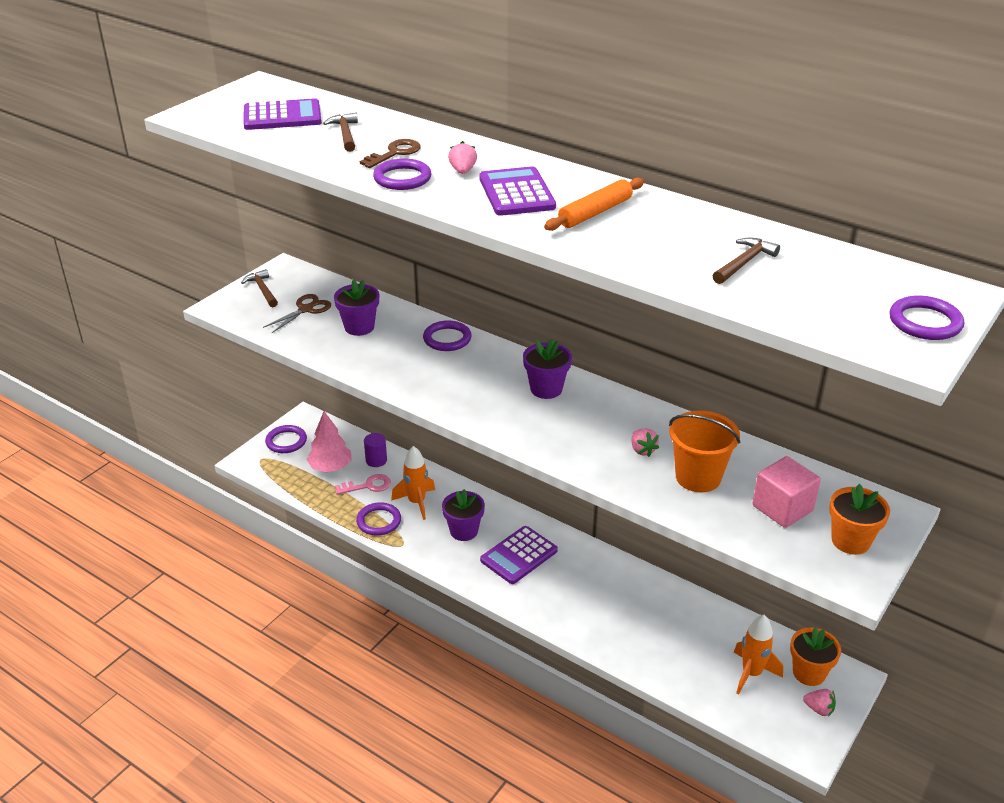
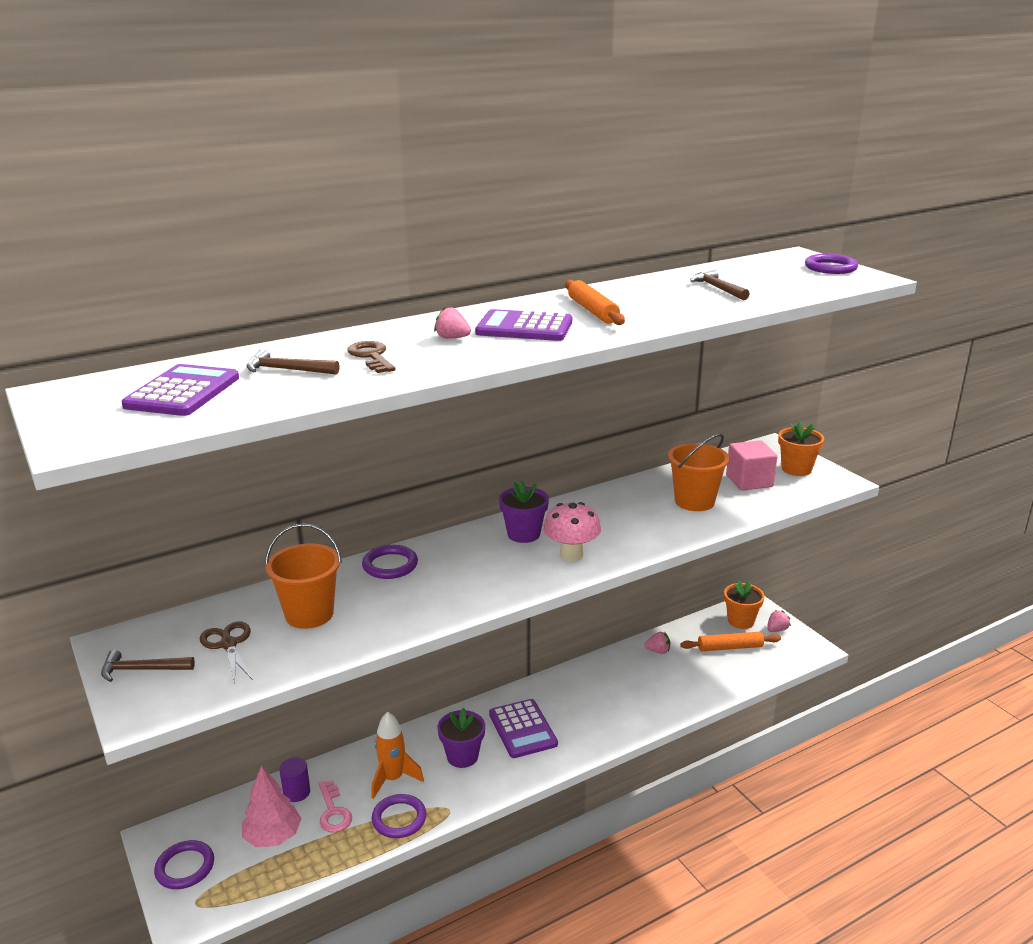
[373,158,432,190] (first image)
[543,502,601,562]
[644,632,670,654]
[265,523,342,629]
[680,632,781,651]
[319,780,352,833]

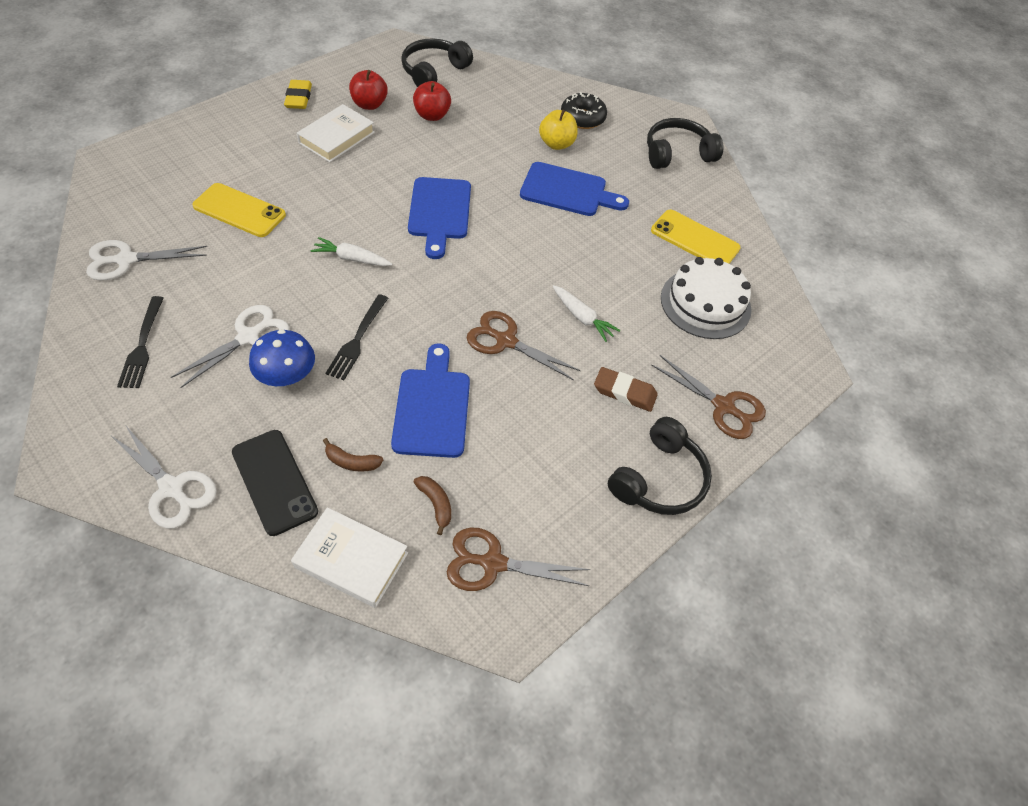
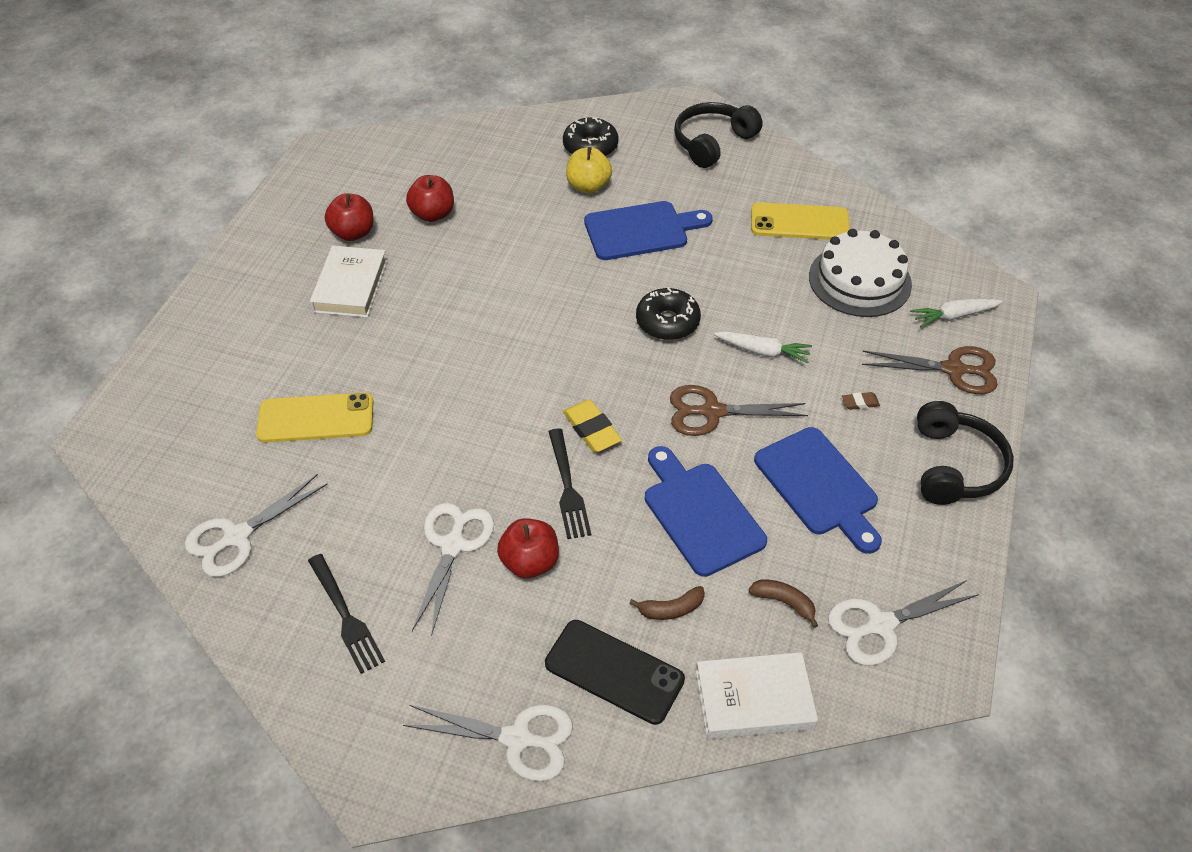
[401,38,473,87] (first image)
[636,287,701,340]
[563,400,622,452]
[910,298,1003,327]
[754,427,882,554]
[497,518,559,578]
[828,580,979,665]
[842,392,880,410]

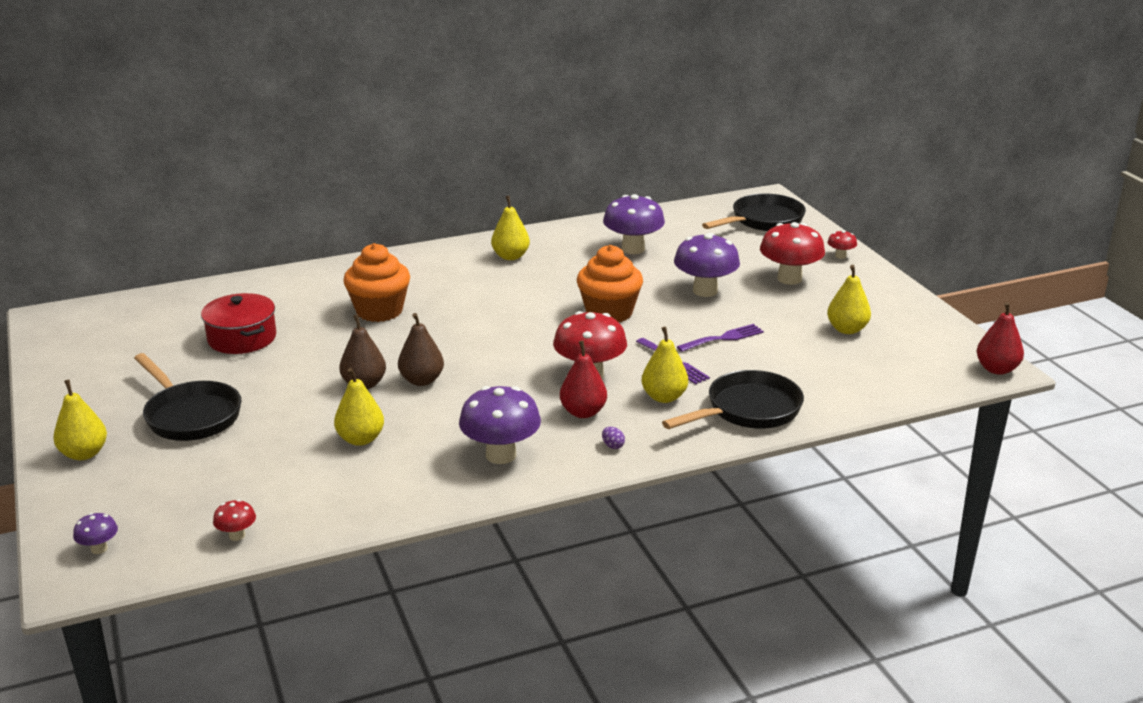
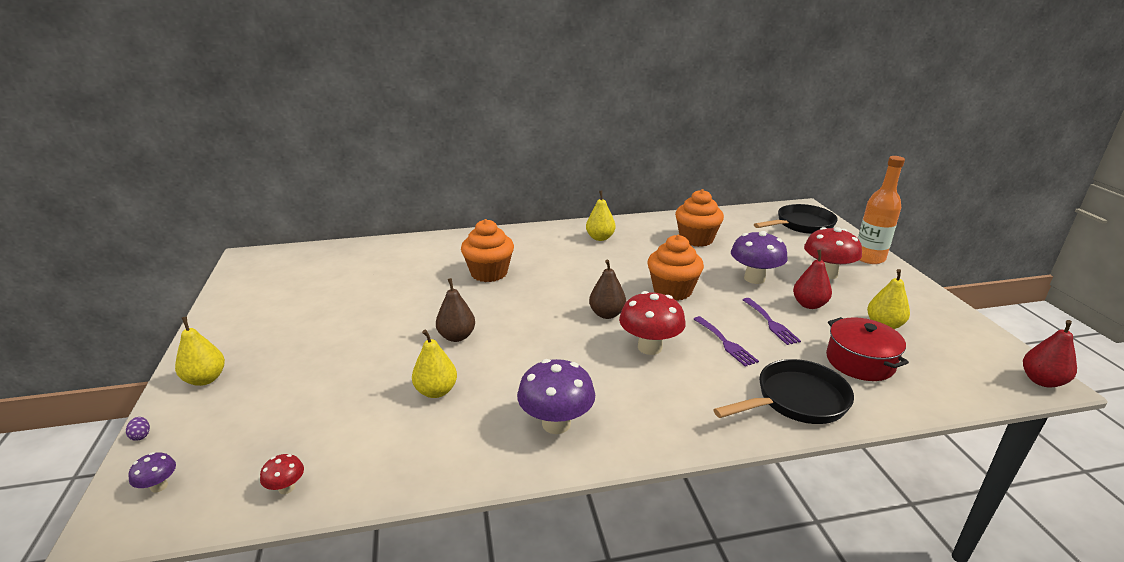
[134,353,242,441] (first image)
[642,326,688,403] (first image)
[826,317,909,381]
[589,260,626,319]
[793,249,832,309]
[126,417,150,441]
[675,189,724,247]
[858,156,905,264]
[743,298,801,345]

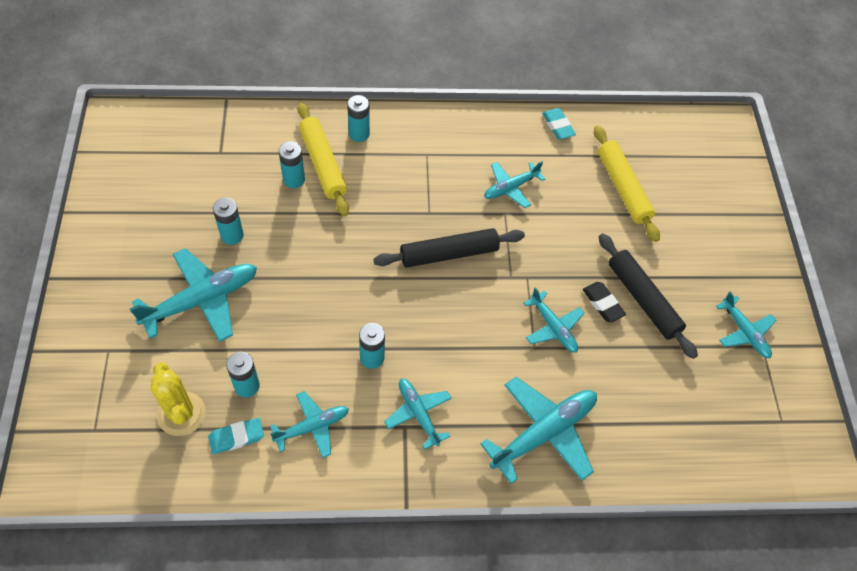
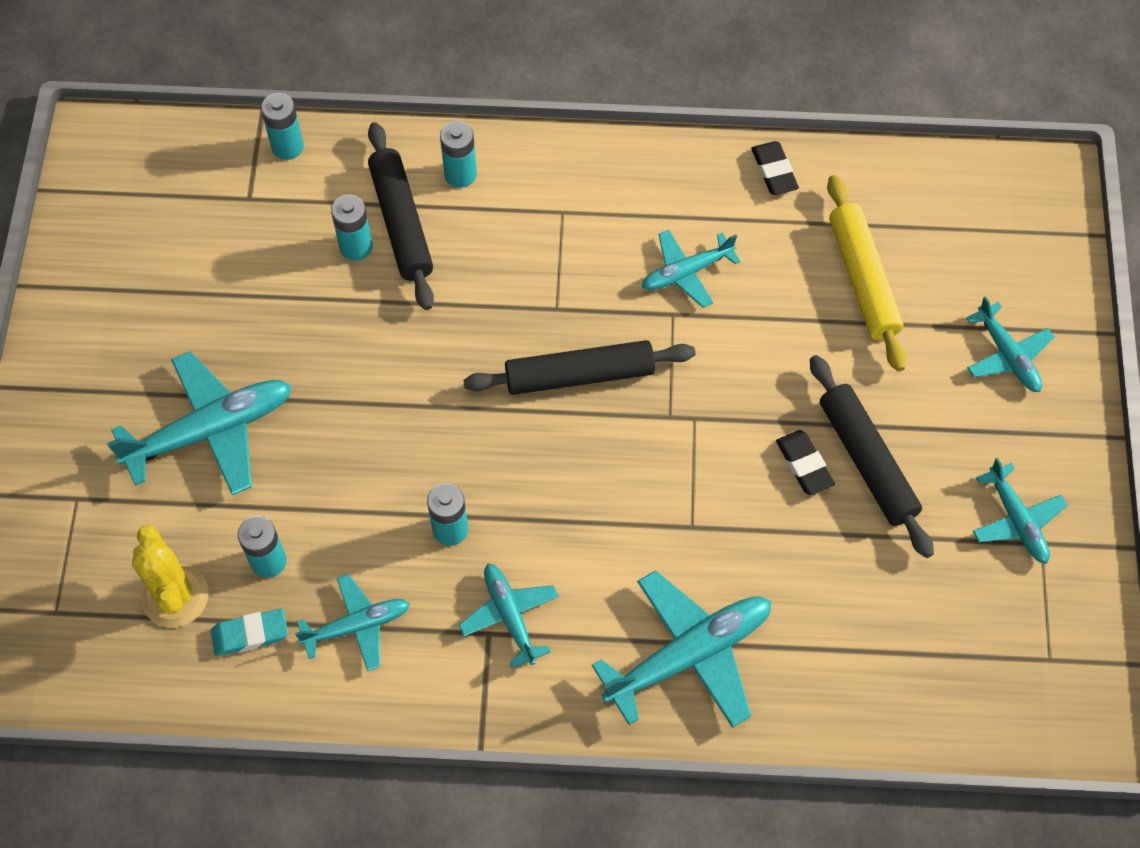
[261,93,304,160]
[966,296,1055,392]
[368,122,434,310]
[751,141,799,195]

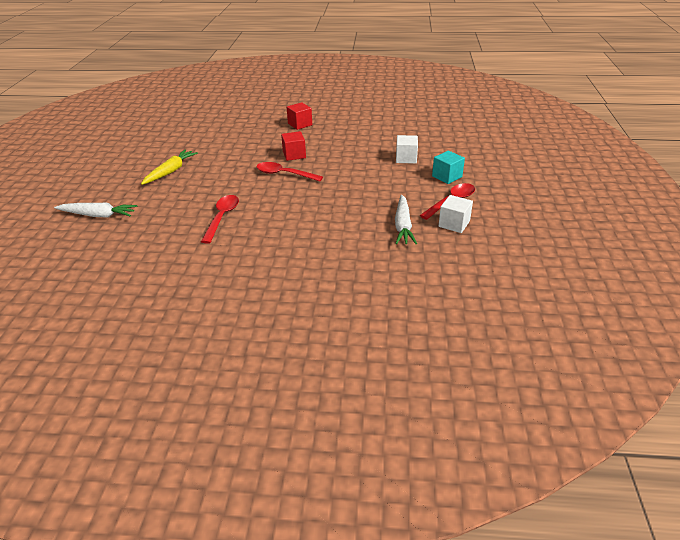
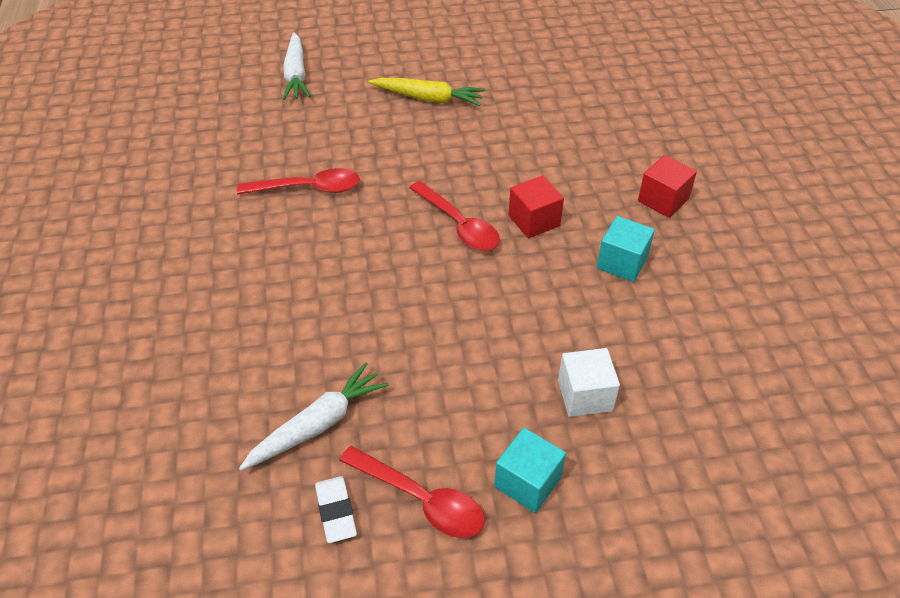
[597,216,655,282]
[315,476,357,543]
[409,181,500,251]
[239,362,389,471]

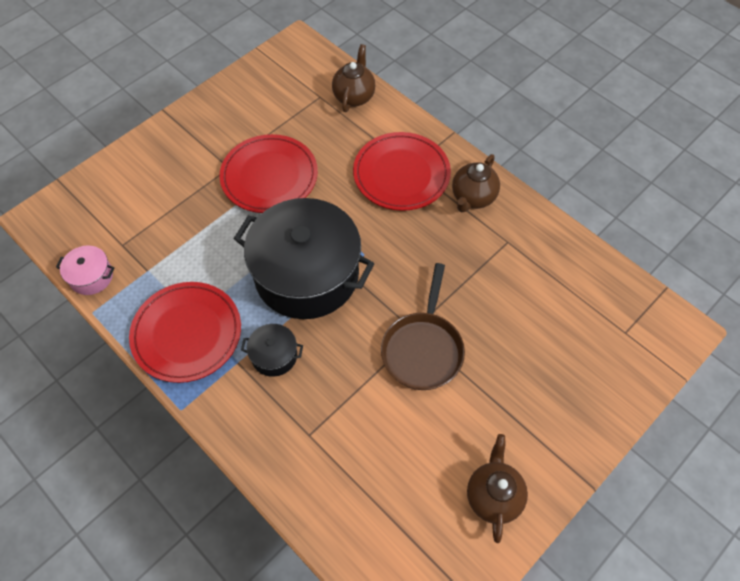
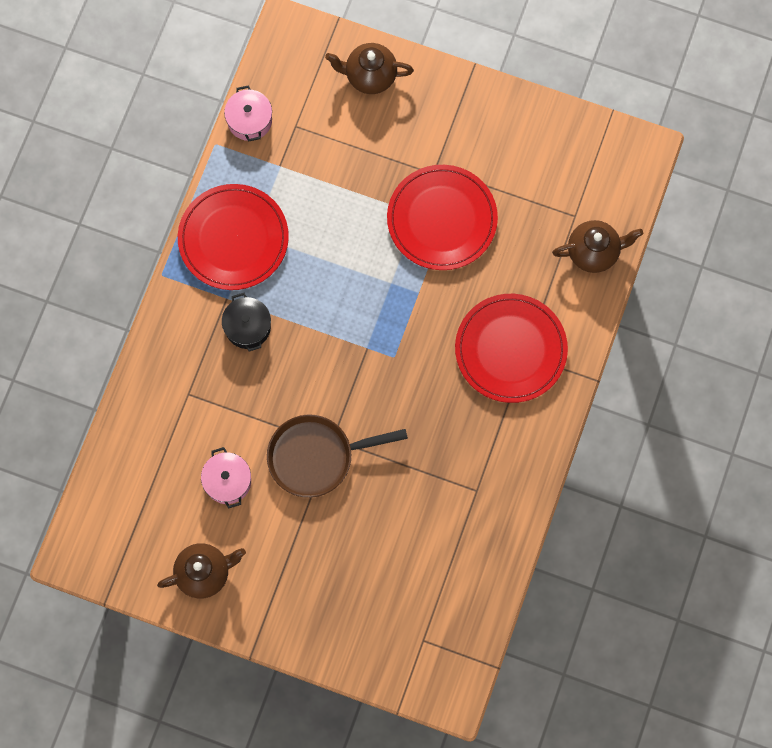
[234,198,374,319] (first image)
[201,447,251,509]
[325,43,414,94]

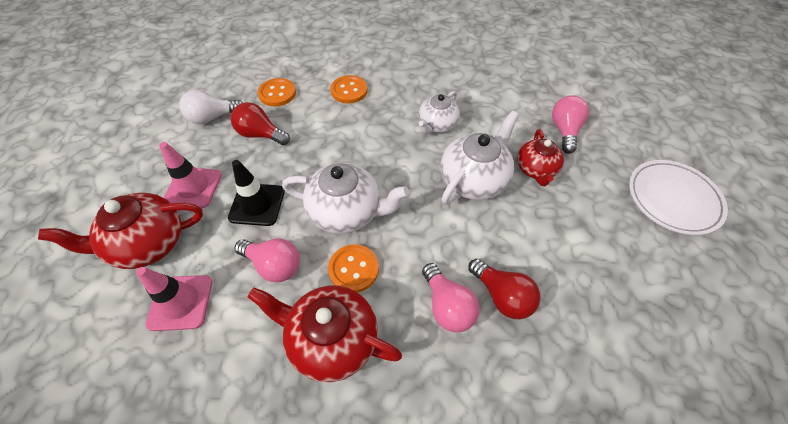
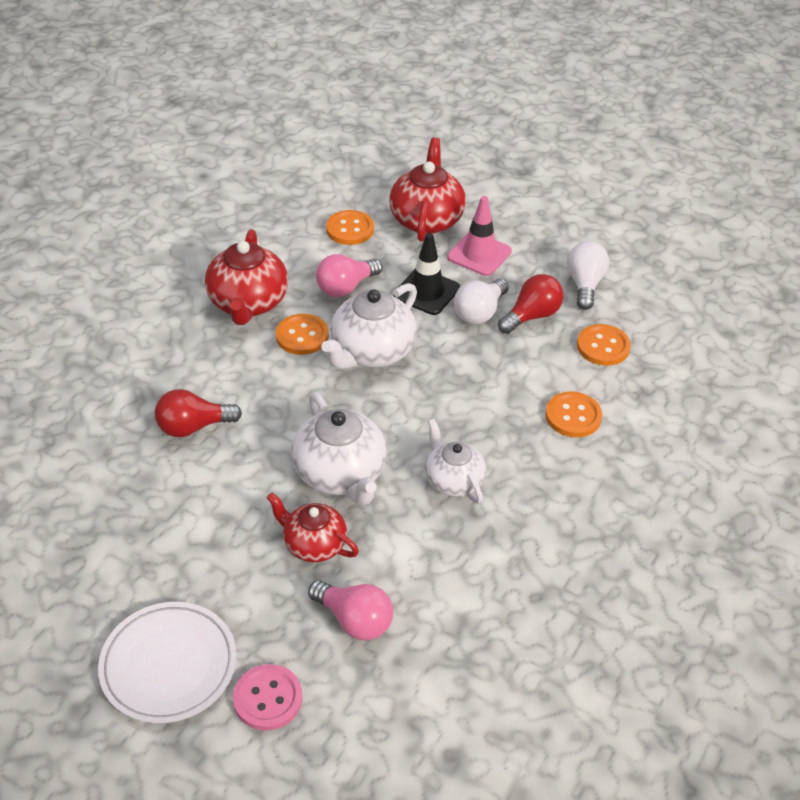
[422,263,480,332] (first image)
[233,664,302,731]
[454,279,509,324]
[326,210,374,245]
[205,229,288,325]

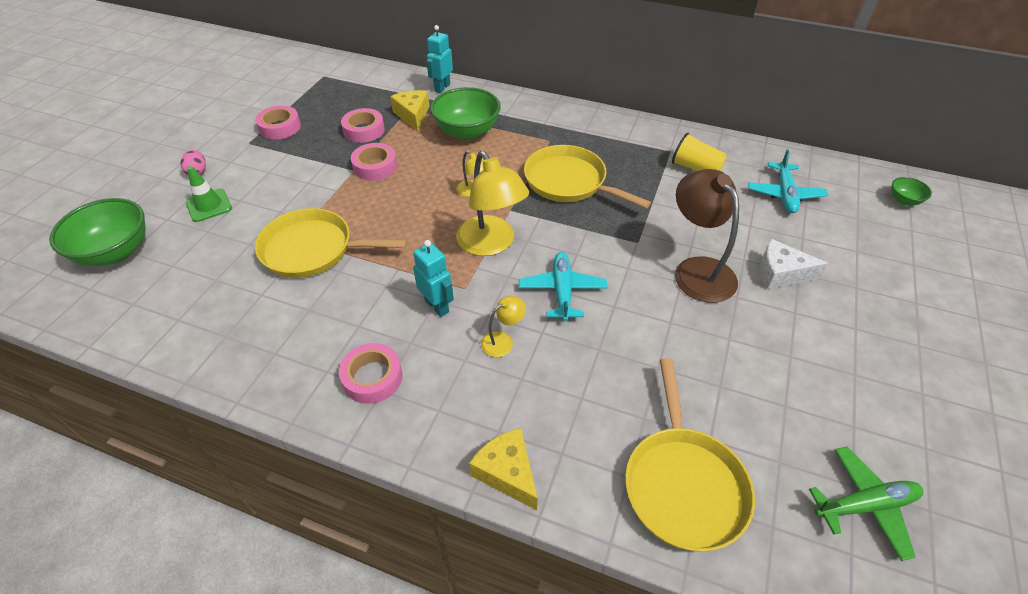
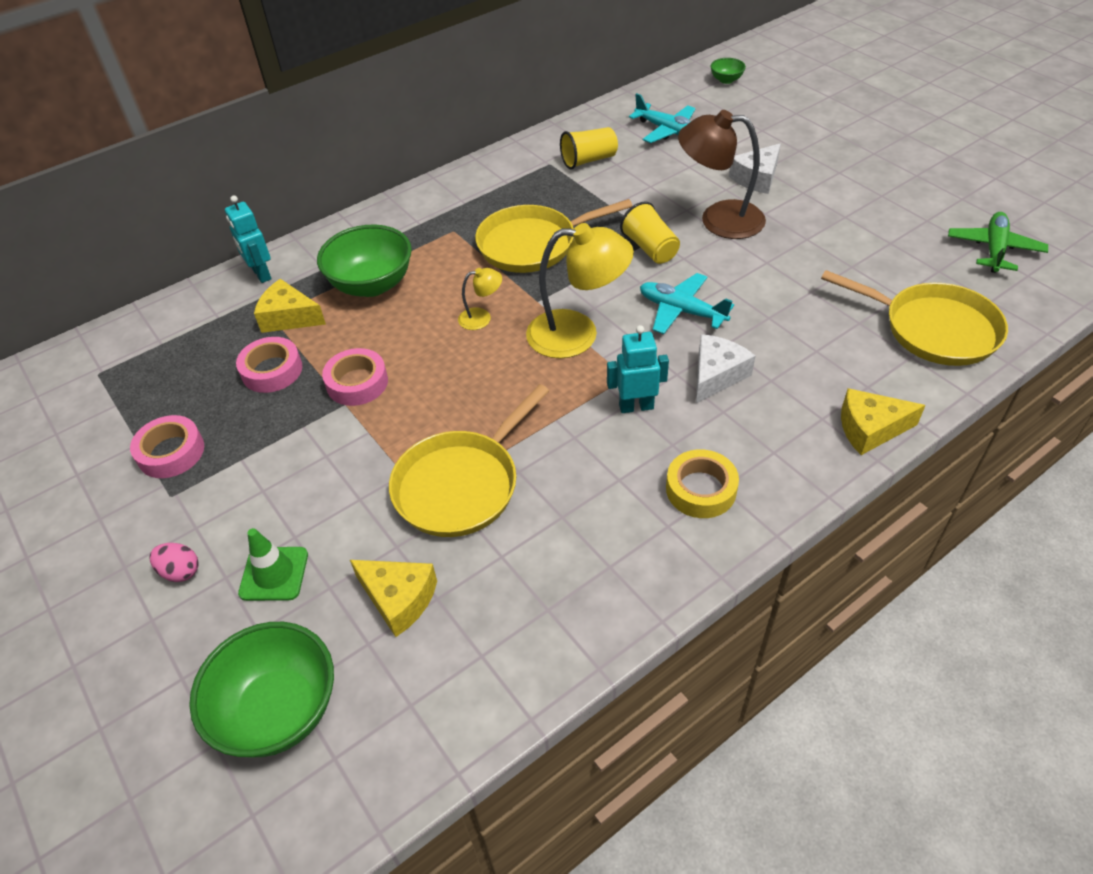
[350,560,437,637]
[620,201,680,264]
[696,334,755,403]
[666,449,739,518]

